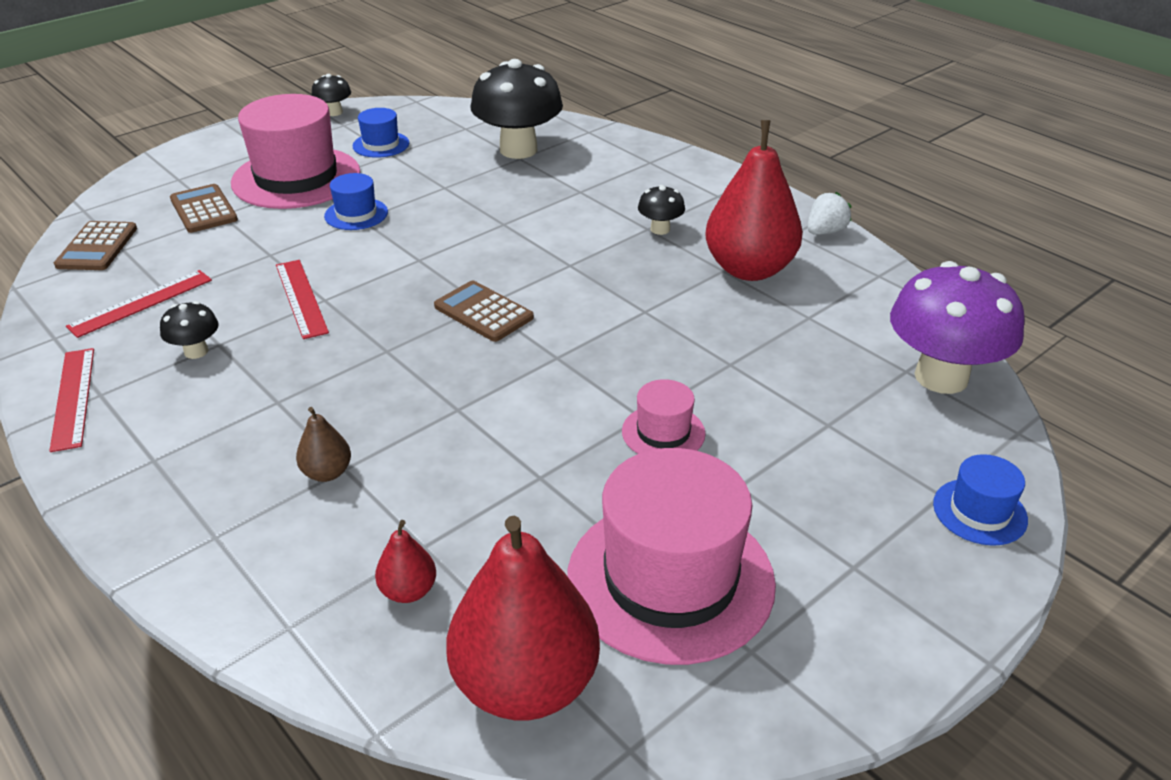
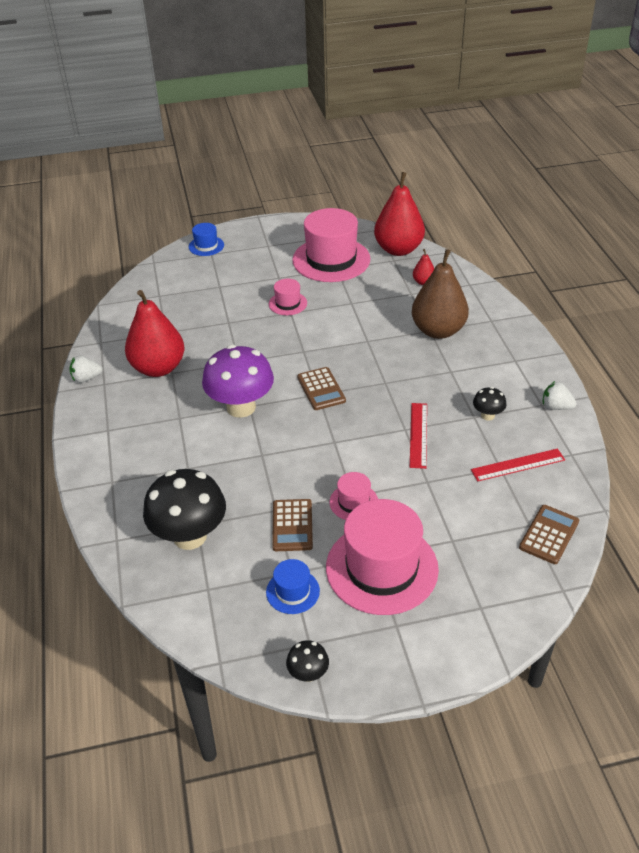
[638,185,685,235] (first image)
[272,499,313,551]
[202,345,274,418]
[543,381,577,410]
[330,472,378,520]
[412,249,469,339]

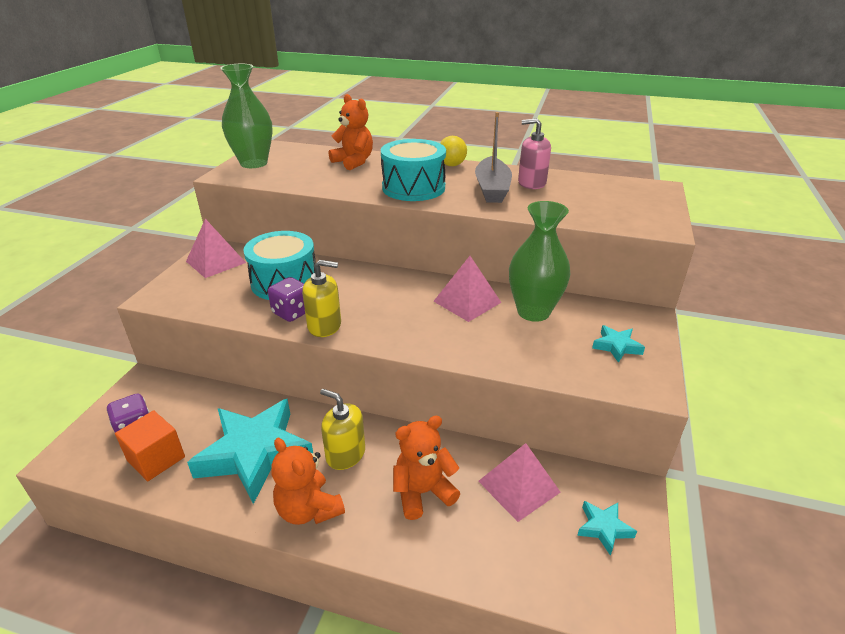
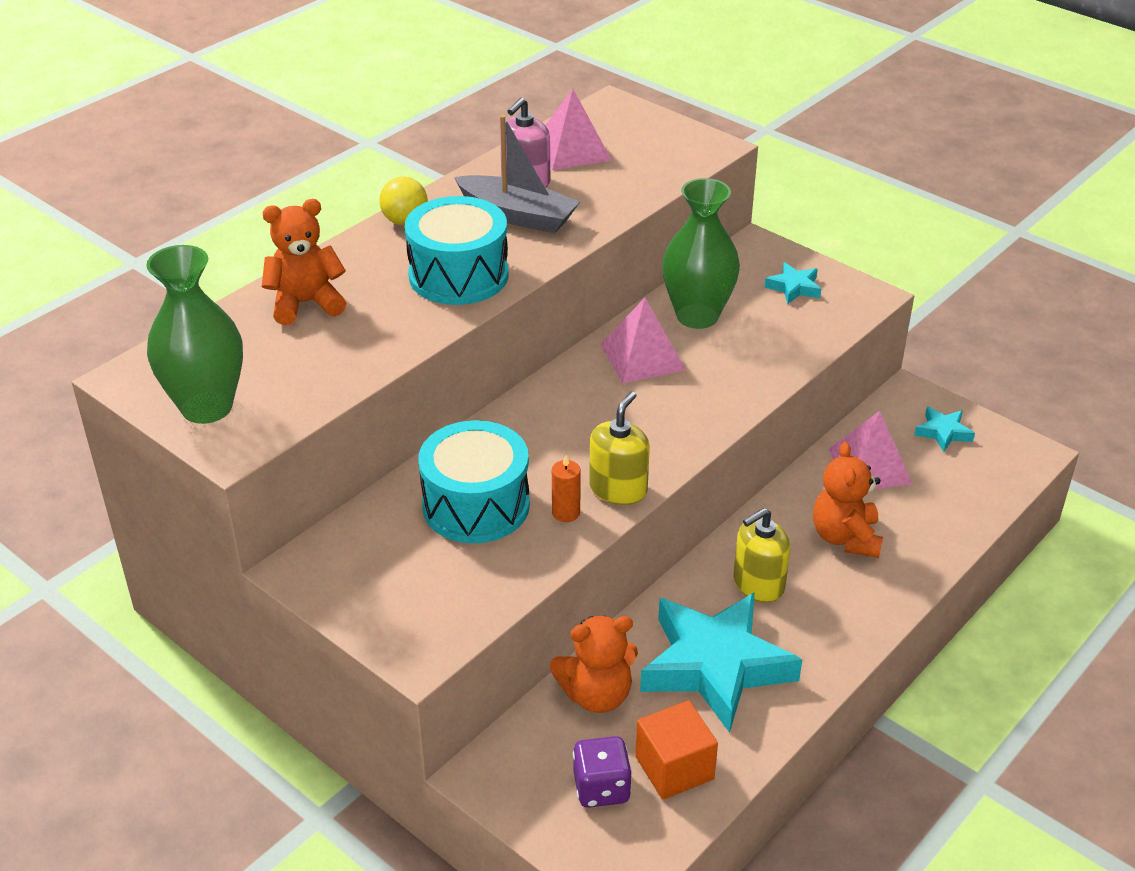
[545,89,612,170]
[550,616,638,713]
[552,455,581,522]

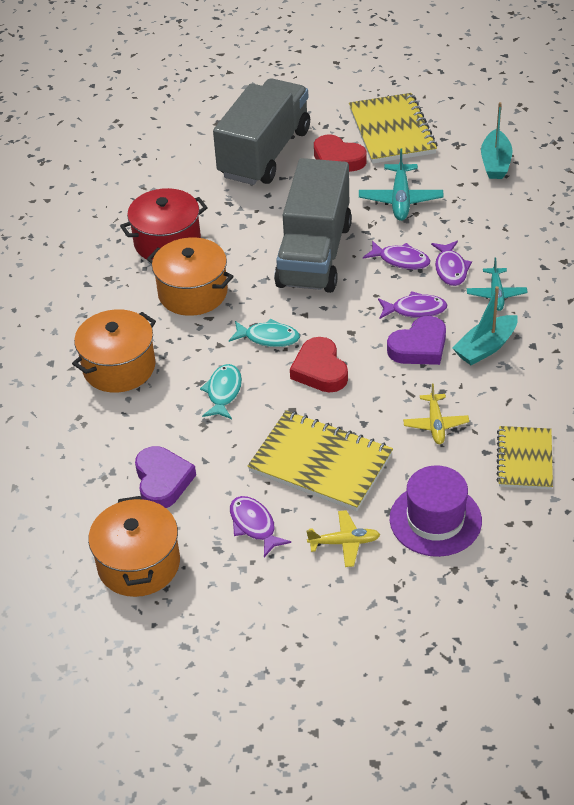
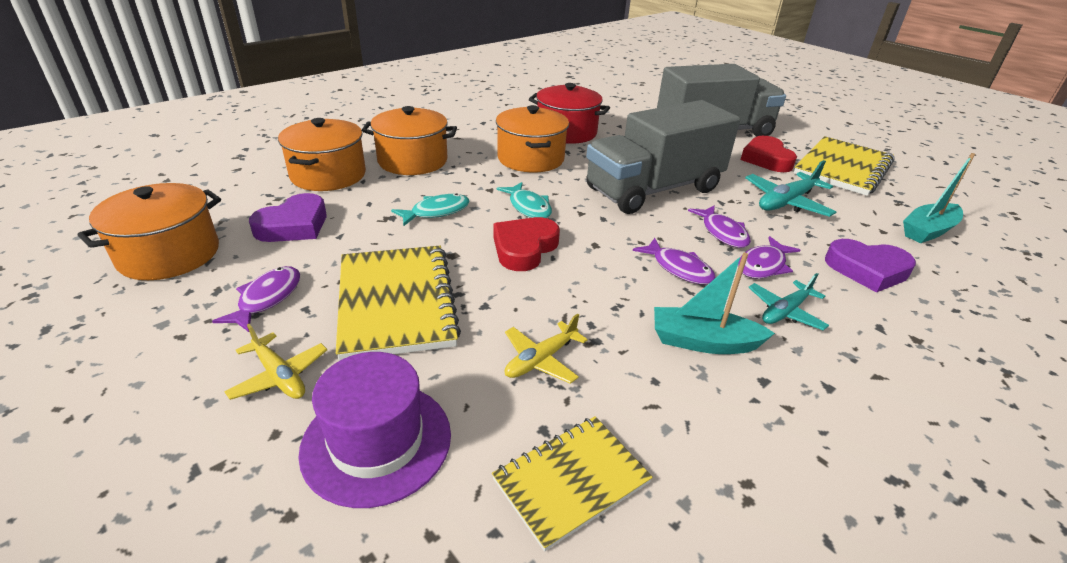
[278,118,366,191]
[825,239,916,293]

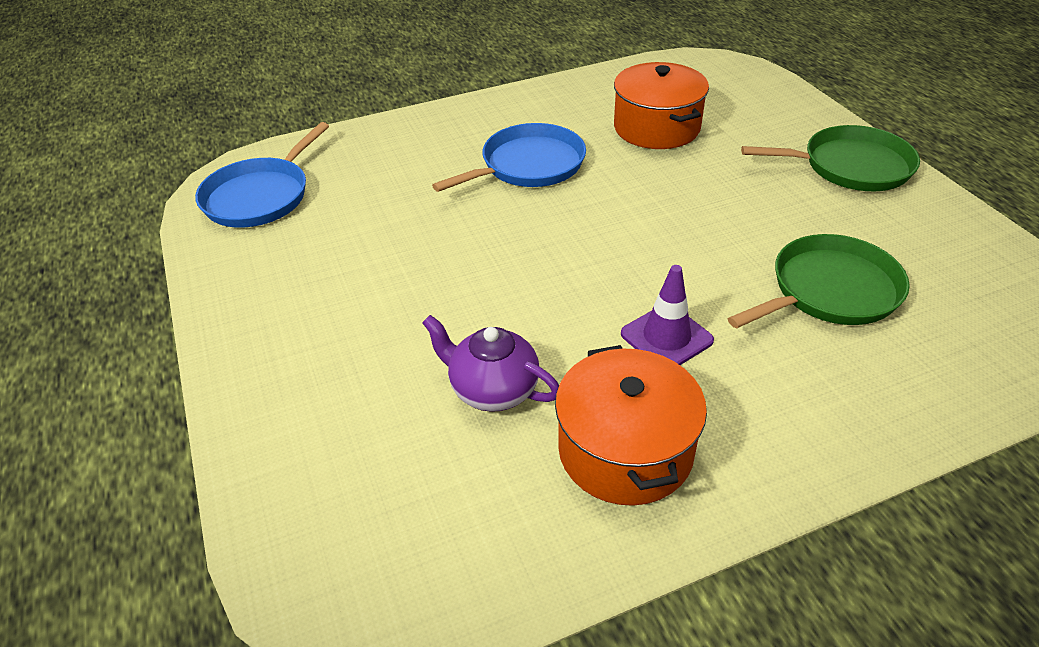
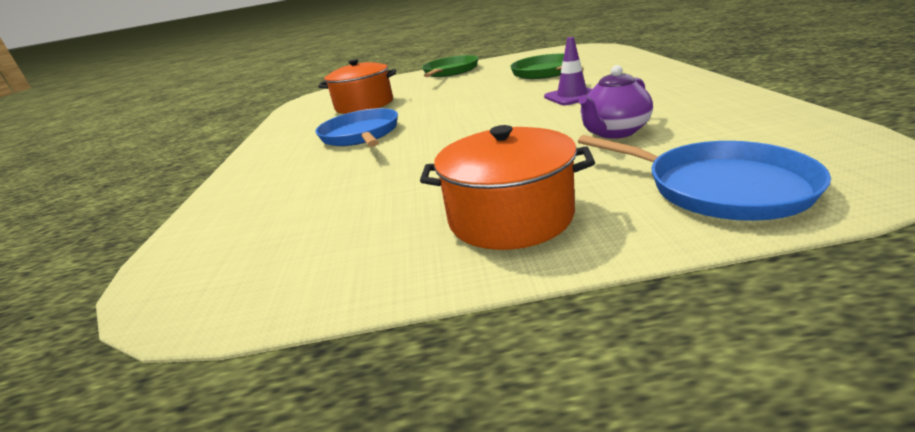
[578,135,831,221]
[420,125,595,250]

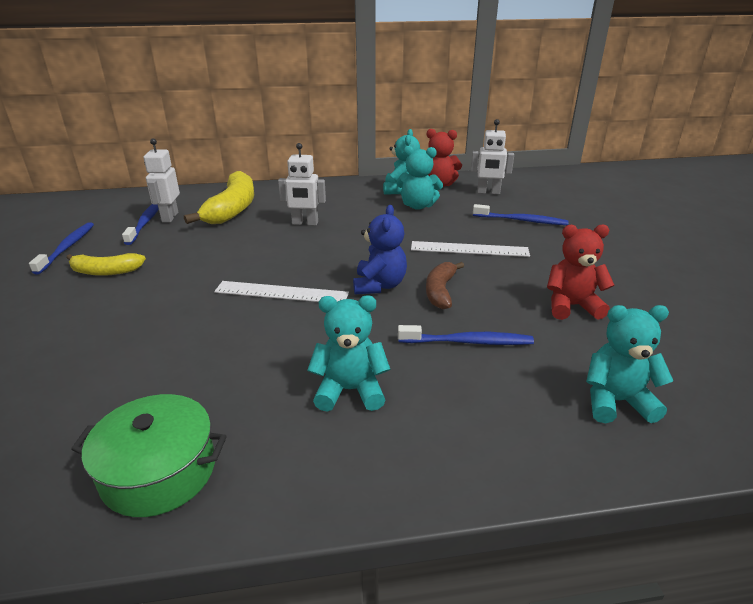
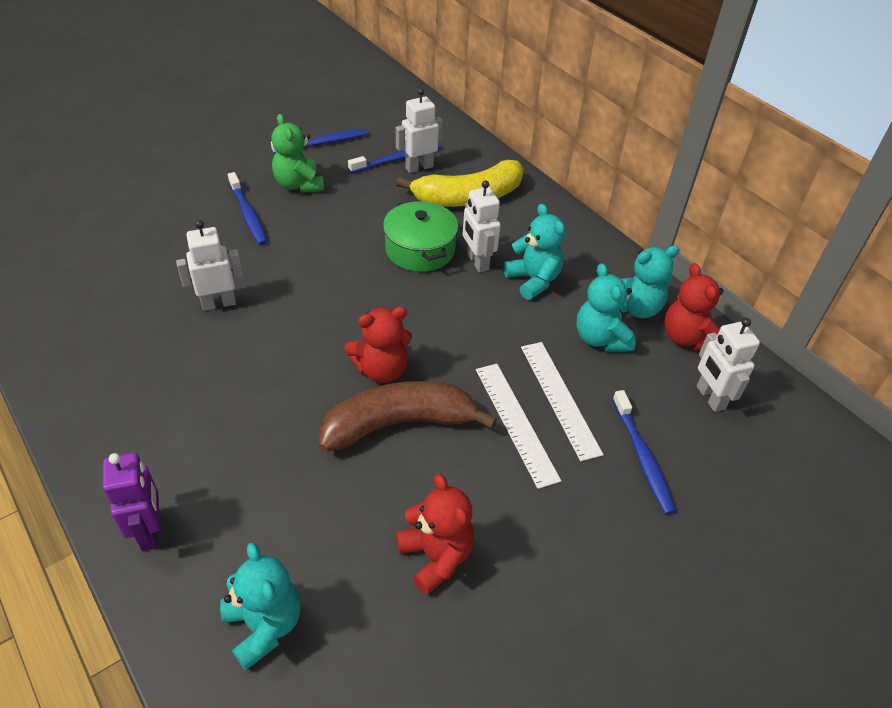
[103,453,160,551]
[176,220,243,311]
[383,200,459,272]
[521,342,604,461]
[503,204,565,300]
[228,172,267,245]
[271,114,324,193]
[344,307,412,383]
[319,381,497,452]

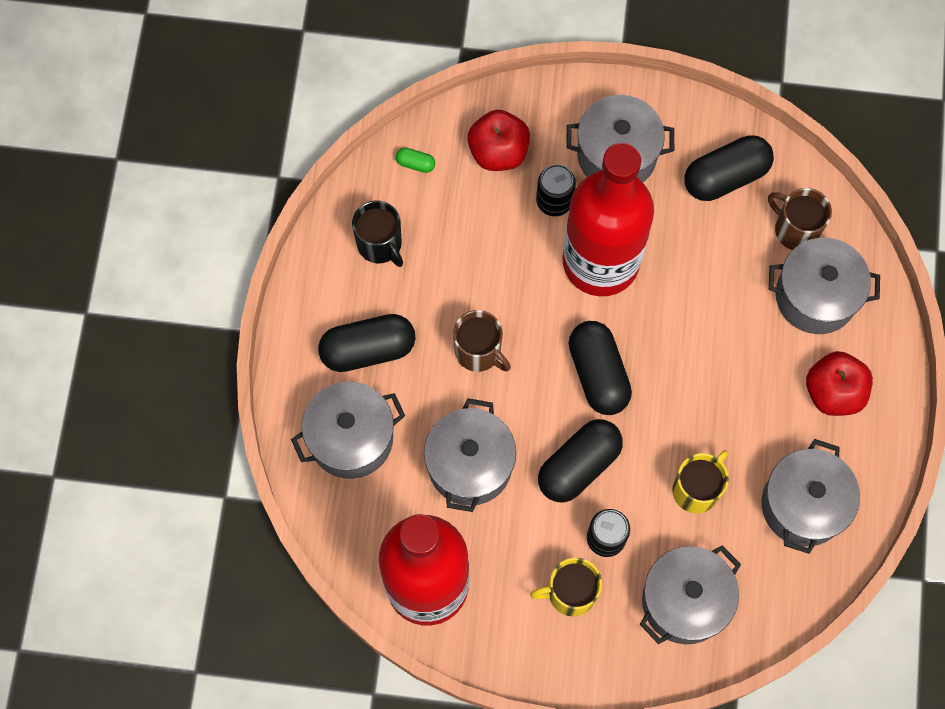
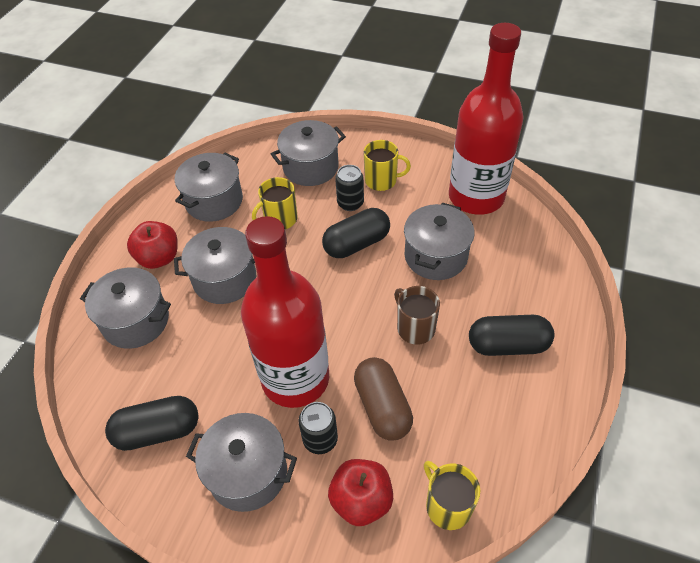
[352,200,403,267] (first image)
[569,321,632,415] (first image)
[768,188,832,250] (first image)
[354,357,413,441]
[174,227,256,304]
[424,461,480,530]

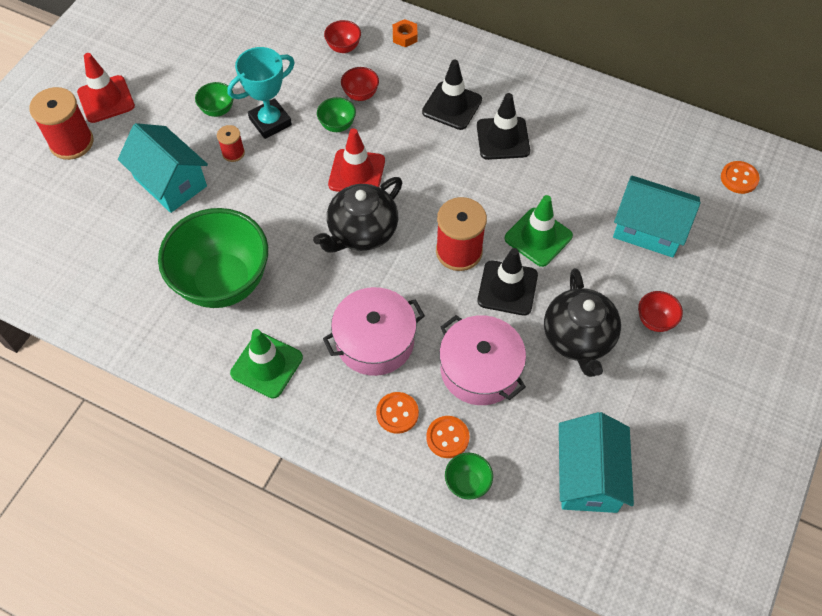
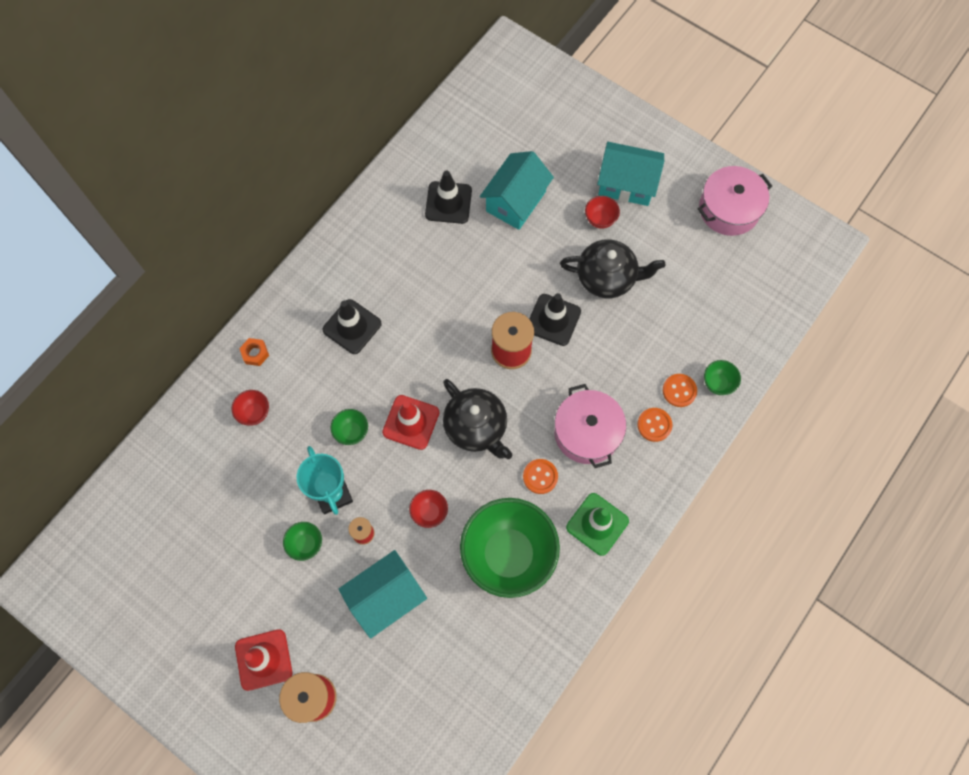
[505,195,573,267] (first image)
[409,490,448,528]
[698,166,772,236]
[425,171,472,224]
[597,142,664,206]
[523,459,558,494]

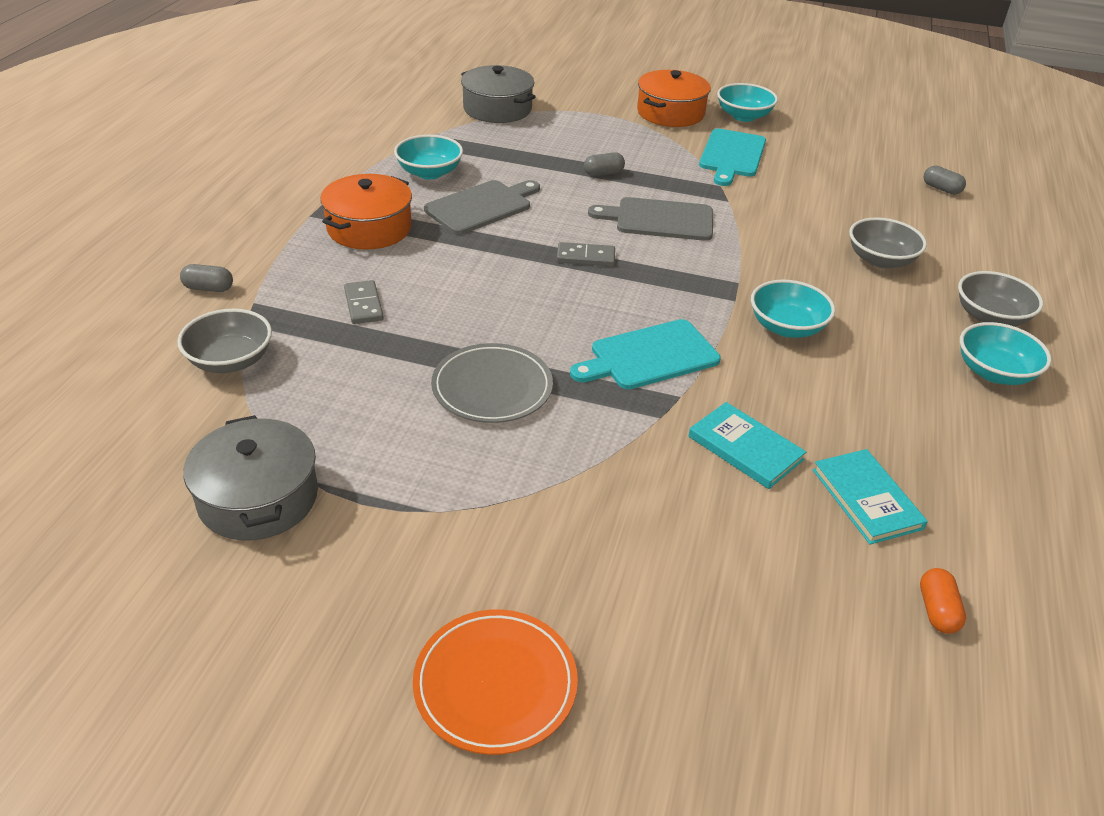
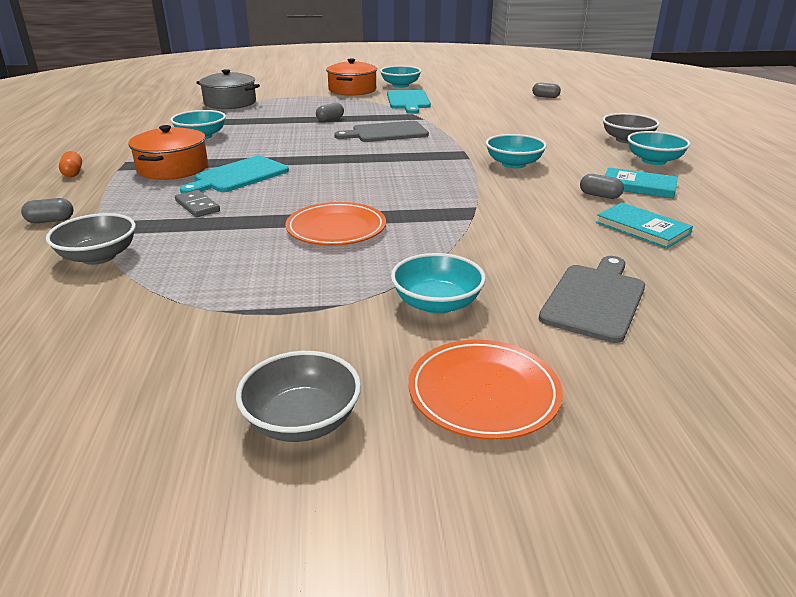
[183,415,318,541] (first image)
[557,242,615,266] (first image)
[391,253,486,314]
[580,174,624,199]
[539,256,645,343]
[180,156,289,194]
[605,167,678,198]
[236,351,361,442]
[59,151,82,177]
[285,202,386,246]

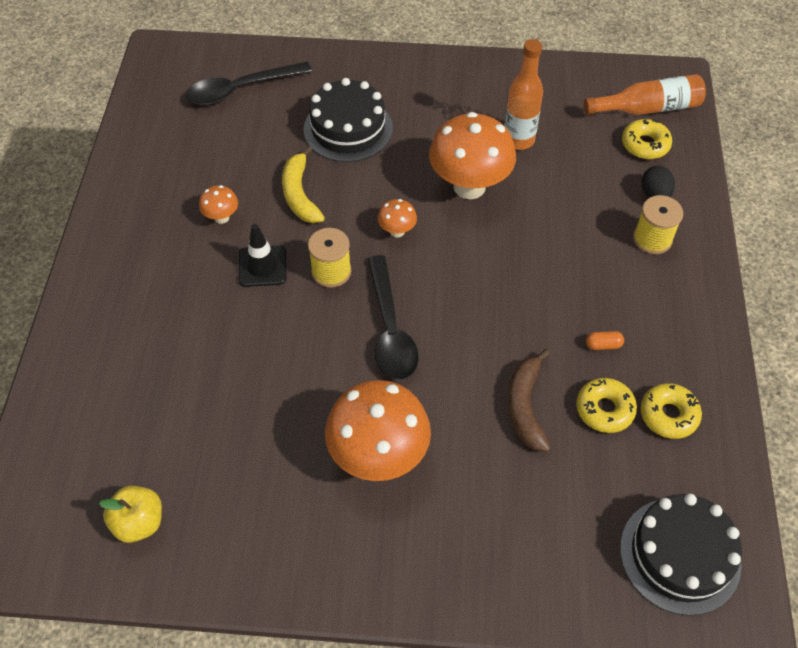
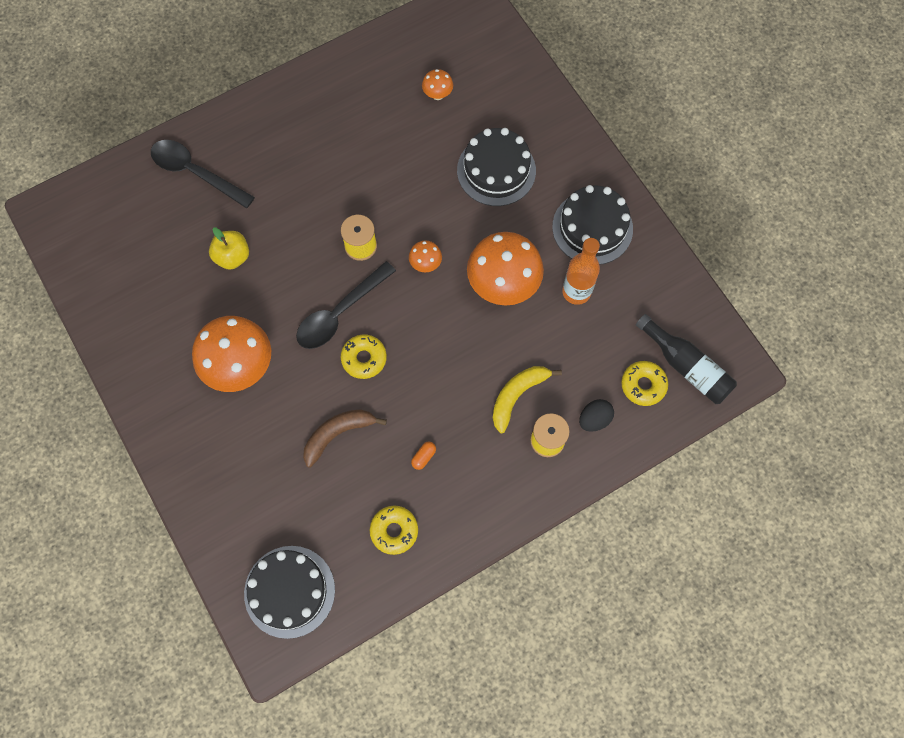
[238,224,286,287] (first image)
[552,185,633,265]
[209,227,249,270]
[151,140,255,208]
[422,69,453,100]
[493,366,562,433]
[341,334,387,379]
[636,314,737,404]
[411,442,436,470]

